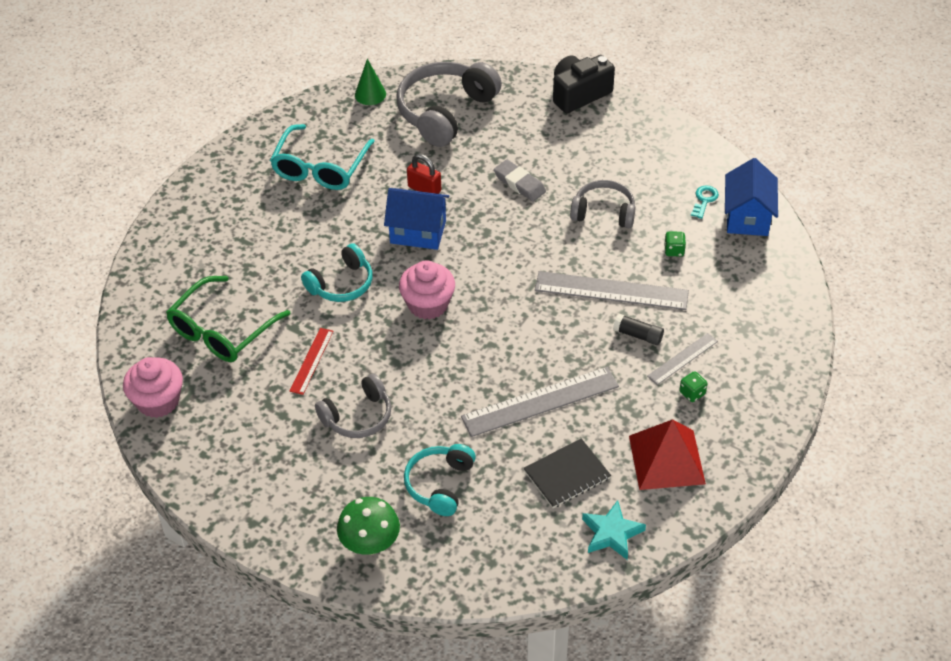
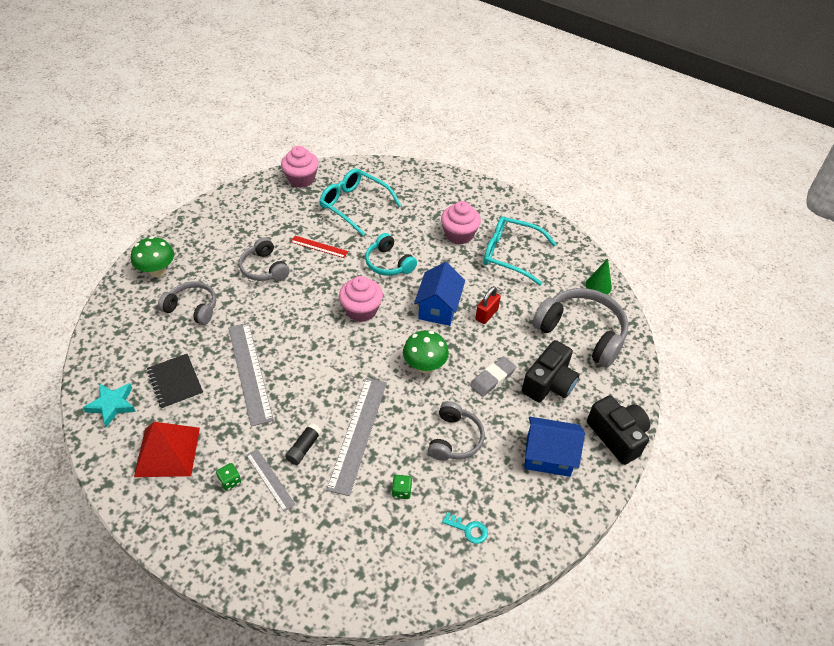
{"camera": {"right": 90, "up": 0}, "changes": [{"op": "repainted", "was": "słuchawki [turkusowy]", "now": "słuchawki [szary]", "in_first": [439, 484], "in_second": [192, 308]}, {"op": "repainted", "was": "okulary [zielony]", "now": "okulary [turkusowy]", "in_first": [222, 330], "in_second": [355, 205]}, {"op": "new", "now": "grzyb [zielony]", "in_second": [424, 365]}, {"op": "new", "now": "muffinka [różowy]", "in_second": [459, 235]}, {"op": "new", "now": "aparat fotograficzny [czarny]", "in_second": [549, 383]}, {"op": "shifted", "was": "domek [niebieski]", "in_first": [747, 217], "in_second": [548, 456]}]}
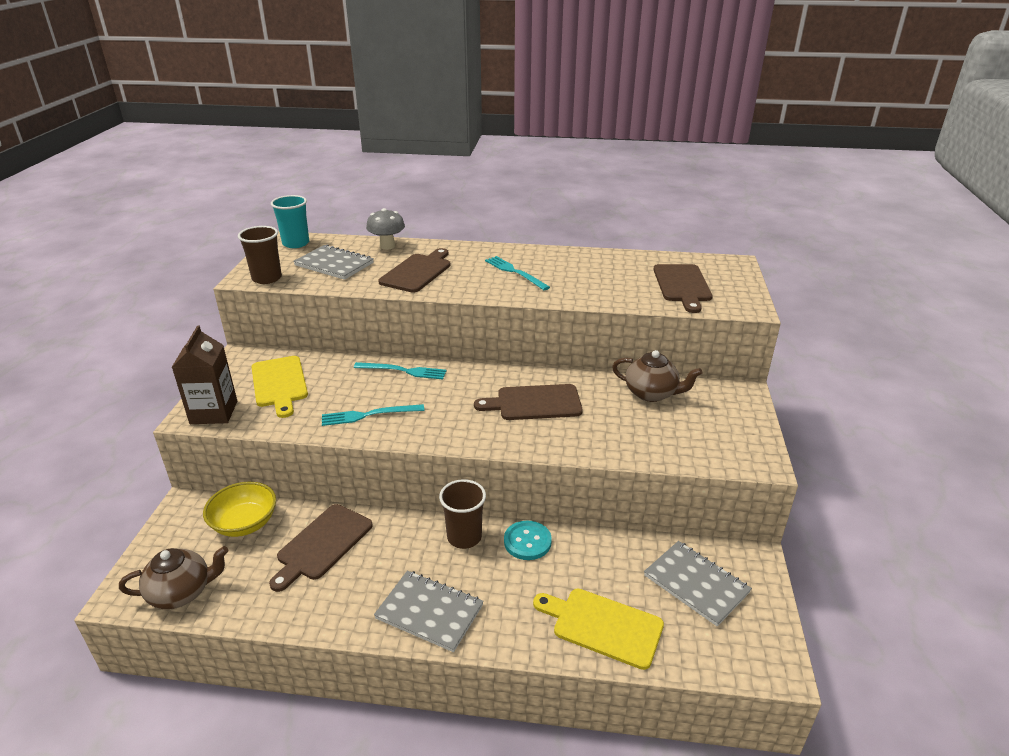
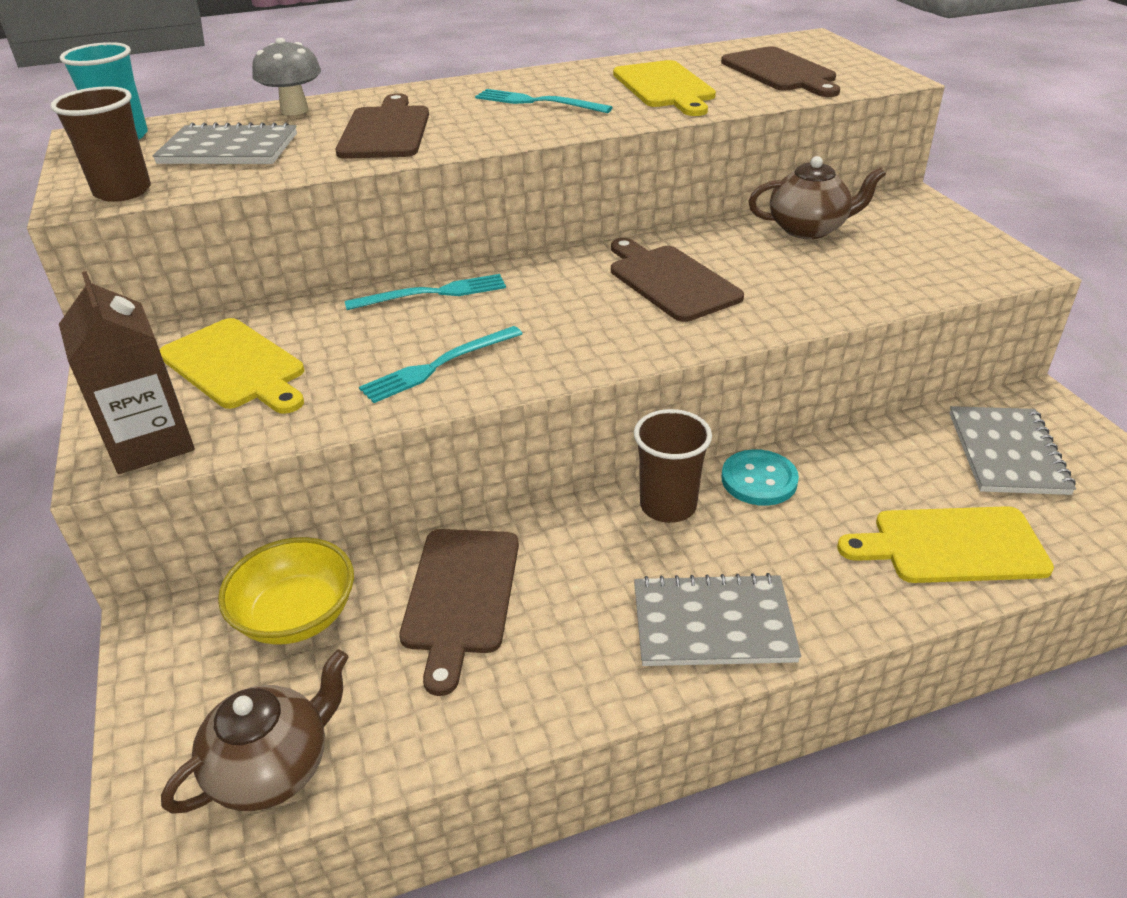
{"camera": {"right": -25, "up": 5}, "changes": [{"op": "rotated", "was": "deska do krojenia [brązowy]", "in_first": [534, 403], "in_second": [670, 281], "clockwise": 90}, {"op": "new", "now": "deska do krojenia [żółty]", "in_second": [665, 87]}, {"op": "rotated", "was": "zeszyt [szary]", "in_first": [696, 584], "in_second": [1007, 453], "clockwise": 75}]}
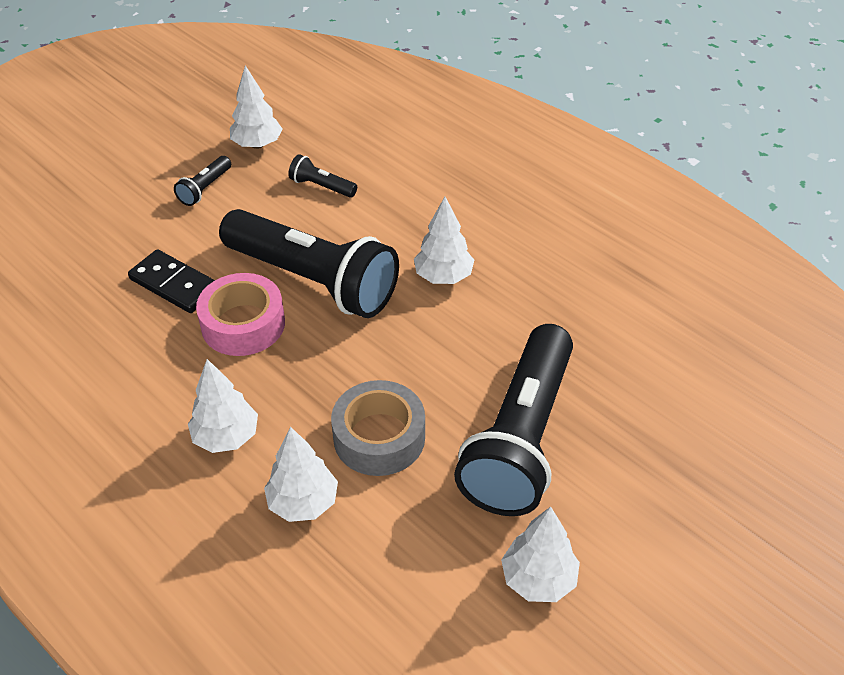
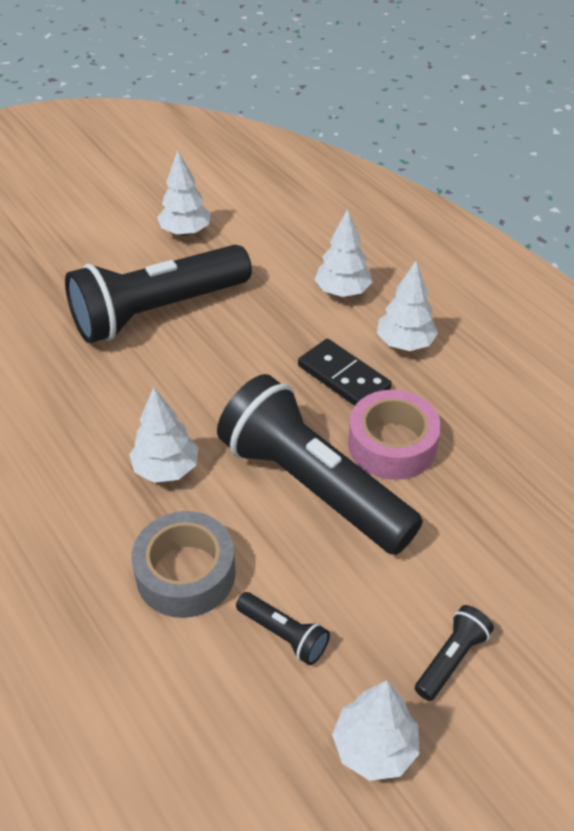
{"camera": {"right": -170, "up": 0}, "changes": [{"op": "rotated", "was": "latarka [czarny]", "in_first": [520, 438], "in_second": [157, 311], "clockwise": -150}, {"op": "shifted", "was": "taśma klejąca [szary]", "in_first": [379, 437], "in_second": [186, 573]}, {"op": "shifted", "was": "kostka domina [czarny]", "in_first": [174, 284], "in_second": [343, 377]}]}
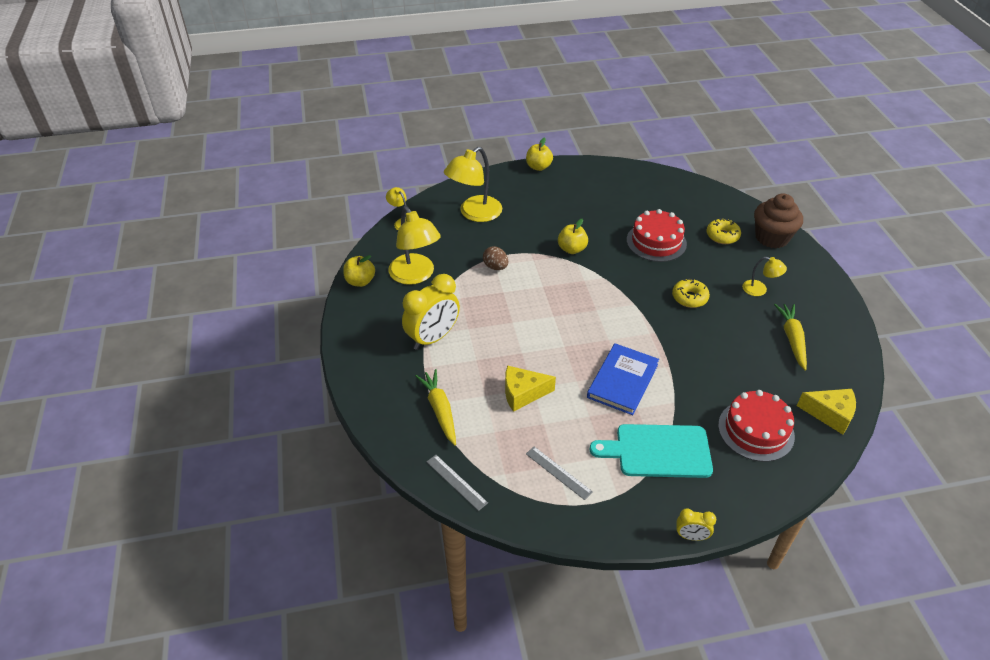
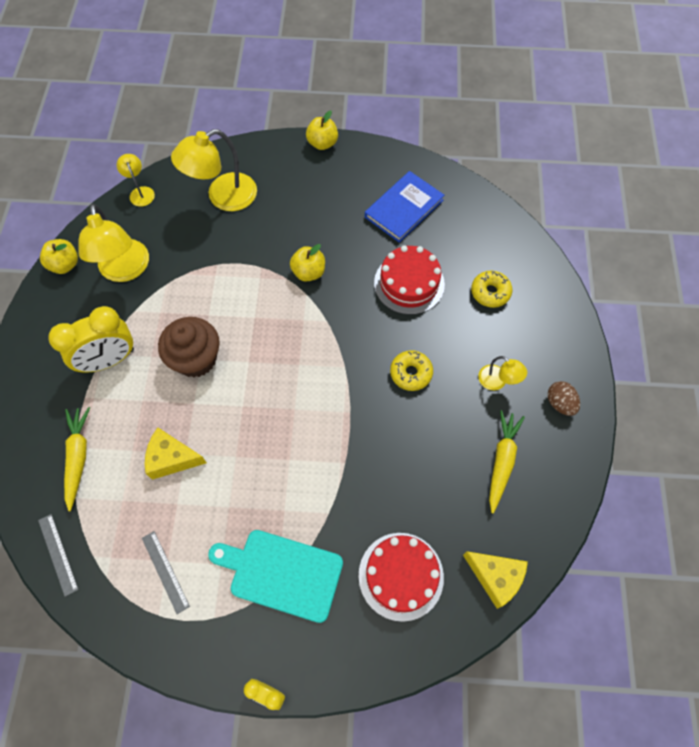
{"camera": {"right": 15, "up": 20}, "changes": [{"op": "shifted", "was": "muffinka [brązowy]", "in_first": [772, 238], "in_second": [196, 359]}, {"op": "shifted", "was": "książka [niebieski]", "in_first": [622, 381], "in_second": [404, 208]}, {"op": "shifted", "was": "jajko [brązowy]", "in_first": [495, 267], "in_second": [560, 403]}]}
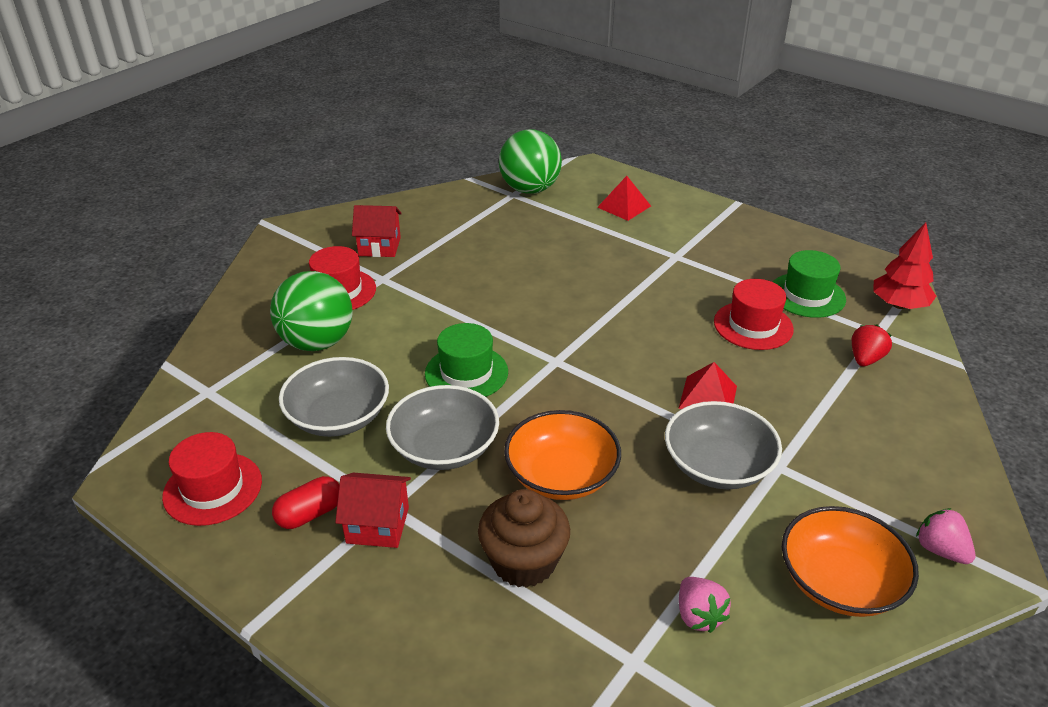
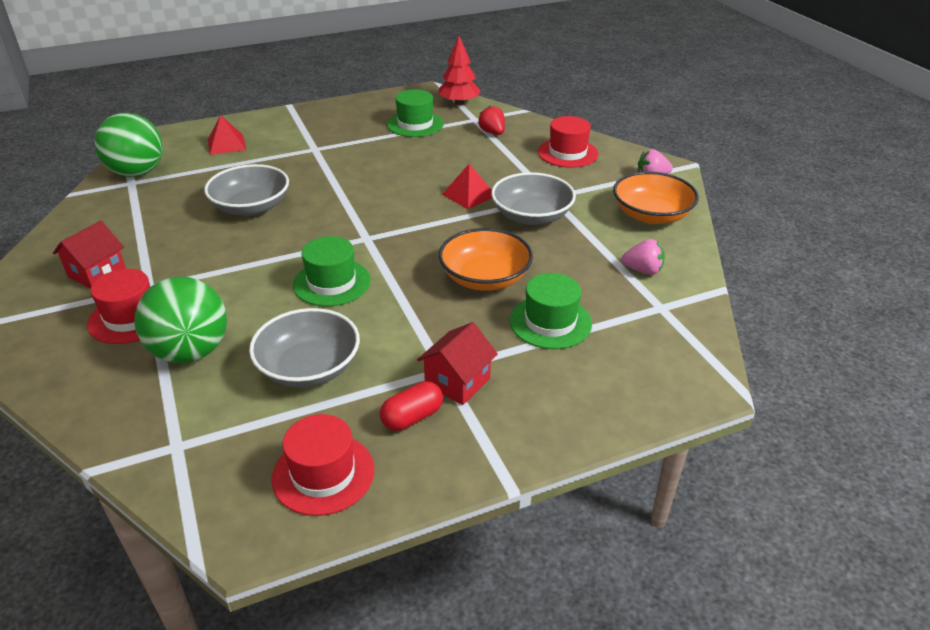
{"camera": {"right": -60, "up": 0}, "changes": [{"op": "shifted", "was": "miska [szary]", "in_first": [444, 447], "in_second": [251, 207]}, {"op": "rotated", "was": "kapsułka [czerwony]", "in_first": [310, 514], "in_second": [412, 417], "clockwise": 60}, {"op": "swapped", "was": "muffinka [brązowy]", "now": "kapelusz [zielony]", "in_first": [524, 561], "in_second": [550, 322]}, {"op": "shifted", "was": "kapelusz [czerwony]", "in_first": [753, 325], "in_second": [567, 153]}]}
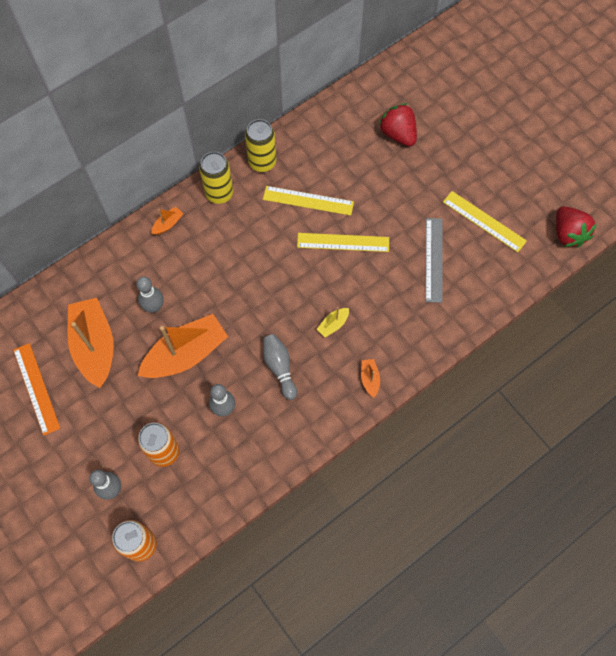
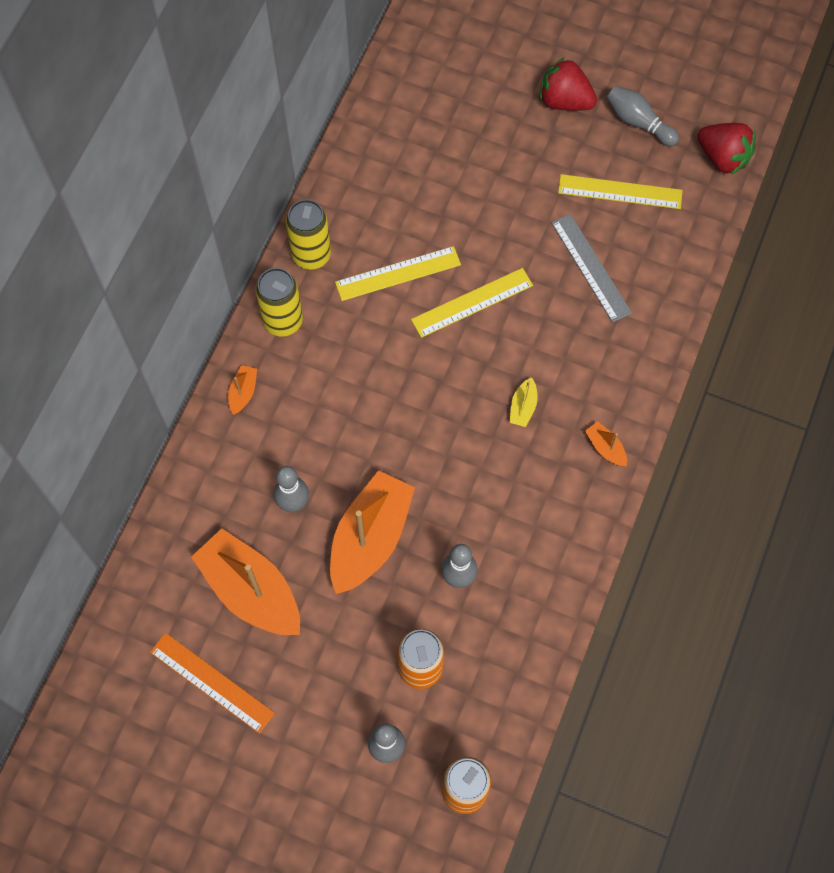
{"camera": {"right": -30, "up": 0}, "changes": [{"op": "shifted", "was": "truskawka [czerwony]", "in_first": [398, 134], "in_second": [564, 101]}, {"op": "shifted", "was": "kręgiel [szary]", "in_first": [279, 368], "in_second": [638, 122]}]}
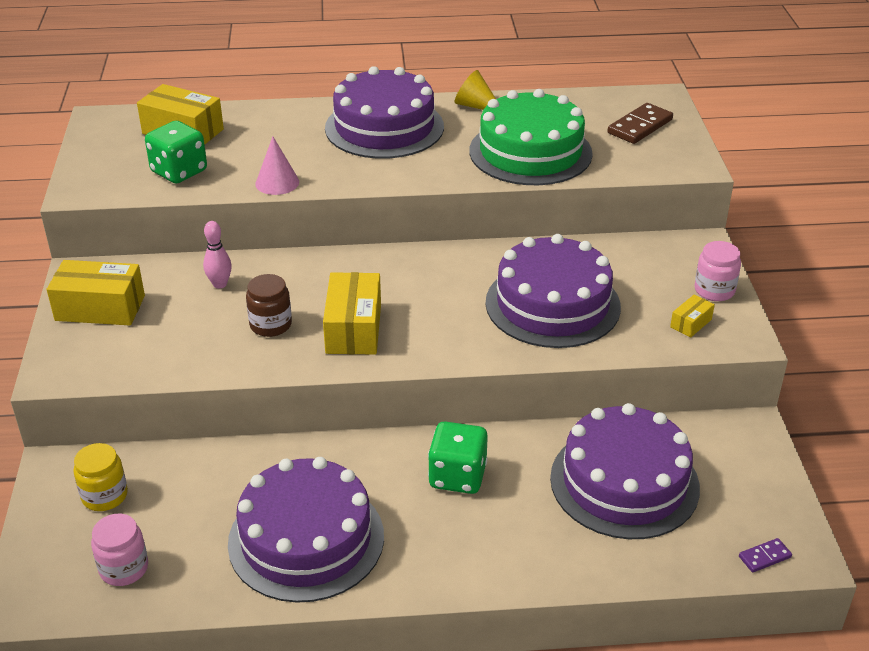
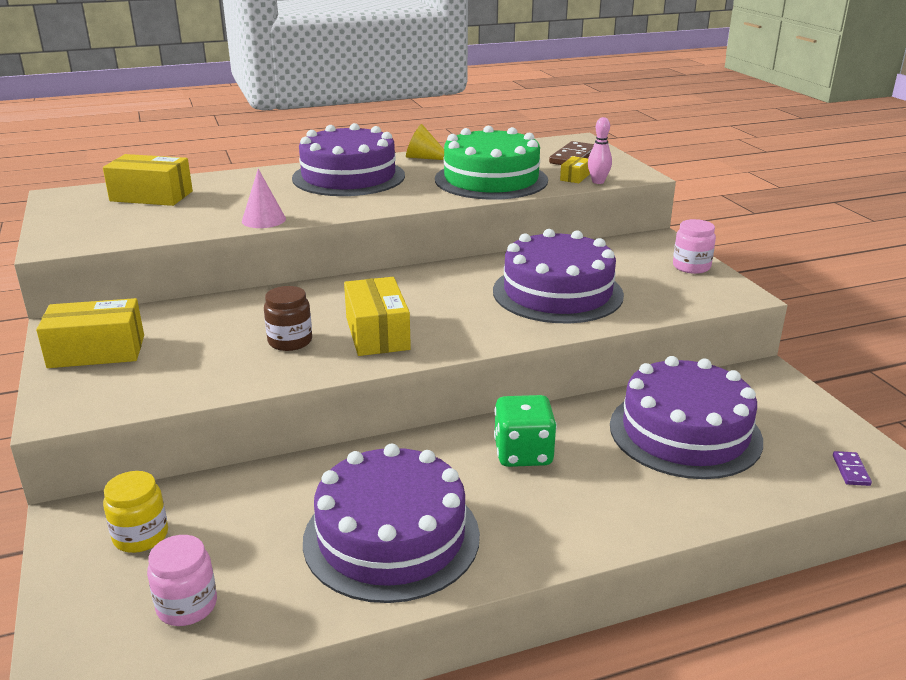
{"camera": {"right": -15, "up": -10}, "changes": [{"op": "shifted", "was": "pudełko [żółty]", "in_first": [691, 323], "in_second": [575, 177]}, {"op": "shifted", "was": "kręgiel [różowy]", "in_first": [220, 284], "in_second": [598, 182]}, {"op": "rotated", "was": "kostka domina [fioletowy]", "in_first": [764, 557], "in_second": [850, 470], "clockwise": -45}, {"op": "gone", "was": "kostka do gry [zielony]", "in_first": [179, 172]}]}
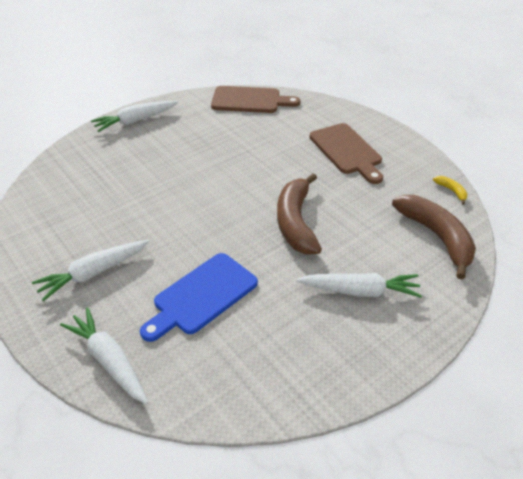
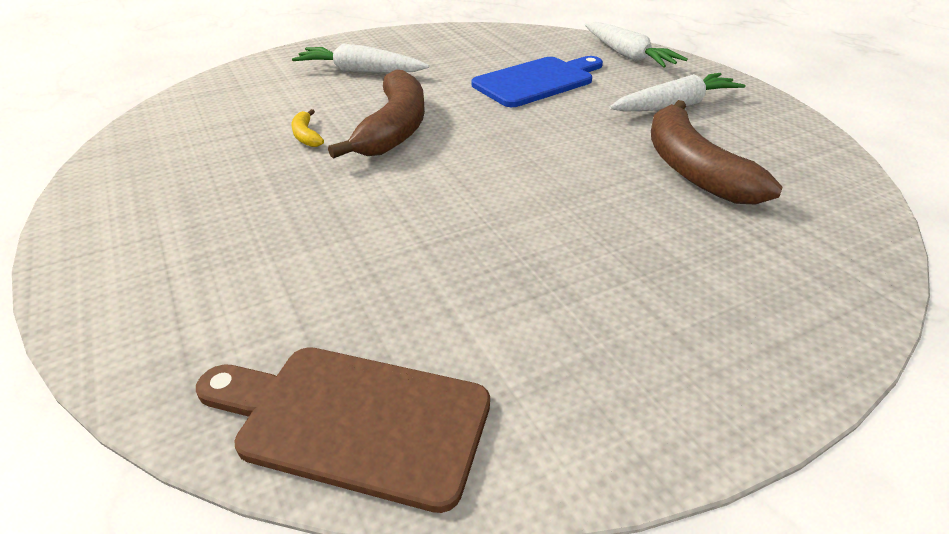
{"camera": {"right": -170, "up": -5}, "changes": [{"op": "shifted", "was": "banan [żółty]", "in_first": [451, 191], "in_second": [306, 135]}, {"op": "shifted", "was": "banan [brązowy]", "in_first": [437, 237], "in_second": [692, 168]}, {"op": "gone", "was": "marchewka [biały]", "in_first": [136, 121]}, {"op": "gone", "was": "deska do krojenia [brązowy]", "in_first": [347, 151]}]}
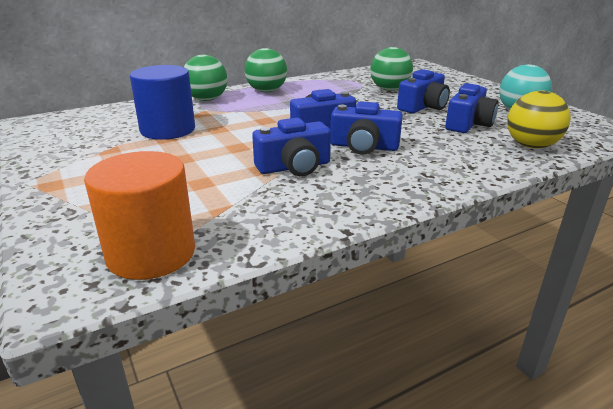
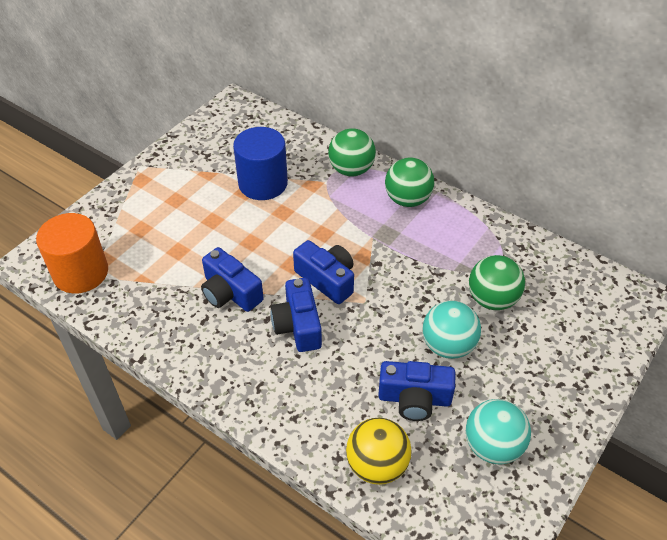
{"camera": {"right": 65, "up": 20}, "changes": [{"op": "swapped", "was": "aparat fotograficzny [niebieski]", "now": "piłka [turkusowy]", "in_first": [423, 106], "in_second": [448, 346]}]}
